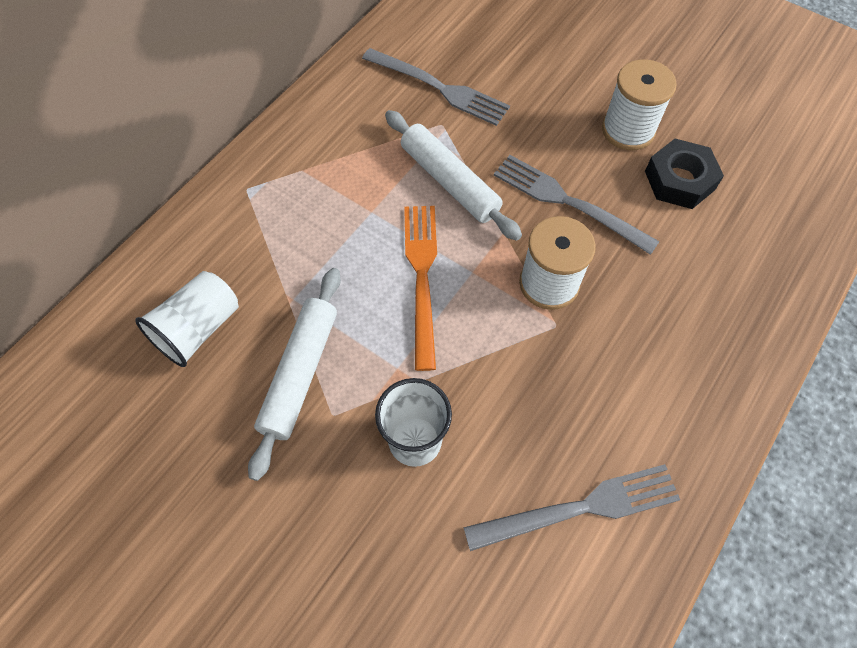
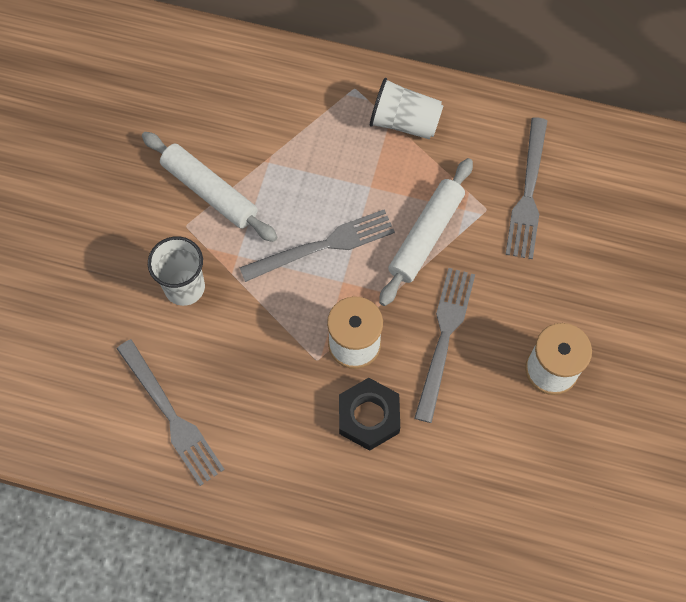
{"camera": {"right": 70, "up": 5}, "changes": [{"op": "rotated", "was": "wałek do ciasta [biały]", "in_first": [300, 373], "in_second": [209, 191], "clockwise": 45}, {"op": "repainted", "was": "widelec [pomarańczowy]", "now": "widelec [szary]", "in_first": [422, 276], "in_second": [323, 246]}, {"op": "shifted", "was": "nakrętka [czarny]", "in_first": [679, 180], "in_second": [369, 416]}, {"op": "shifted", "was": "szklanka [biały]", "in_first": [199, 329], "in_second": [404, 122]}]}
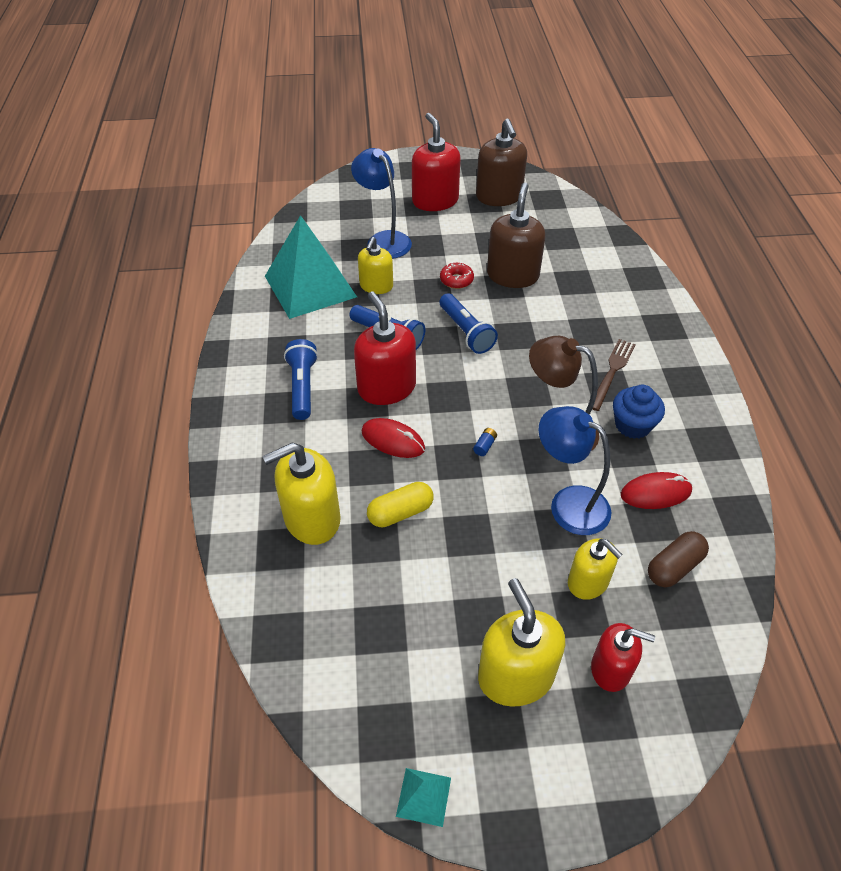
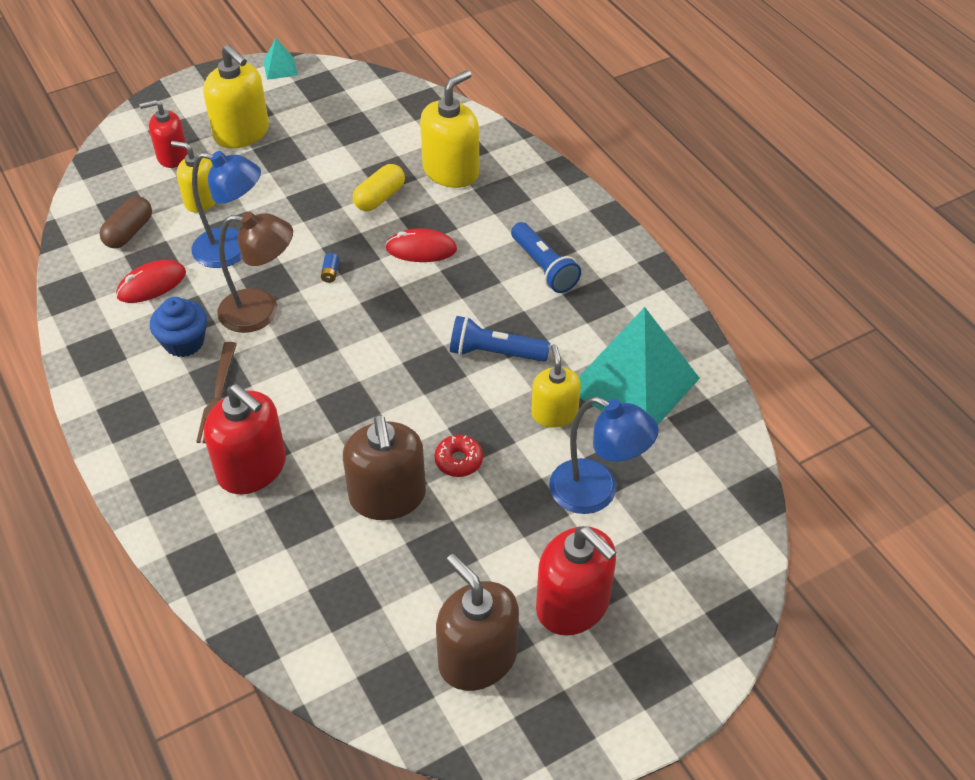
{"camera": {"right": 155, "up": 0}, "changes": [{"op": "shifted", "was": "dozownik mydła [czerwony]", "in_first": [386, 388], "in_second": [252, 468]}, {"op": "gone", "was": "latarka [niebieski]", "in_first": [466, 332]}]}
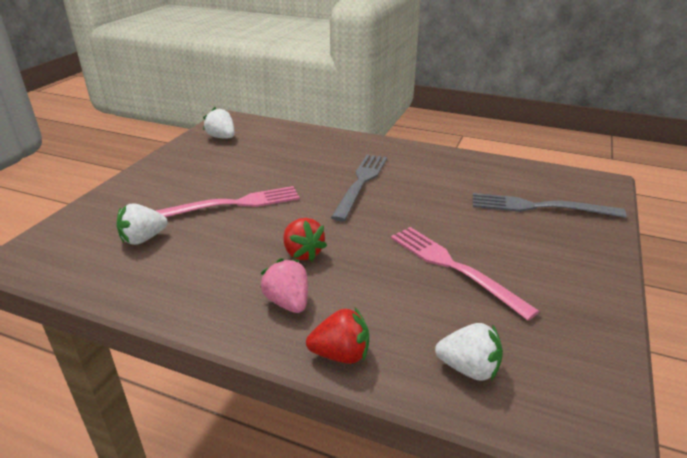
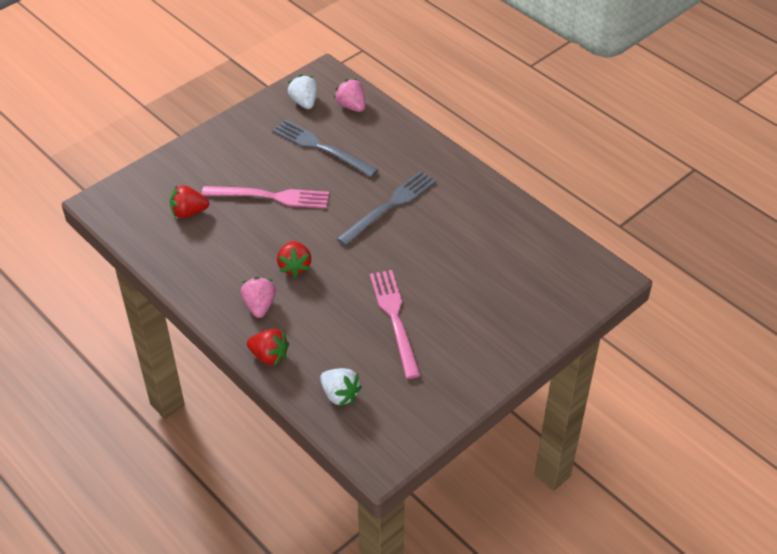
{"camera": {"right": 25, "up": 15}, "changes": [{"op": "repainted", "was": "truskawka [biały]", "now": "truskawka [czerwony]", "in_first": [143, 239], "in_second": [189, 212]}, {"op": "shifted", "was": "widelec [szary]", "in_first": [540, 207], "in_second": [321, 147]}, {"op": "new", "now": "truskawka [różowy]", "in_second": [351, 106]}]}
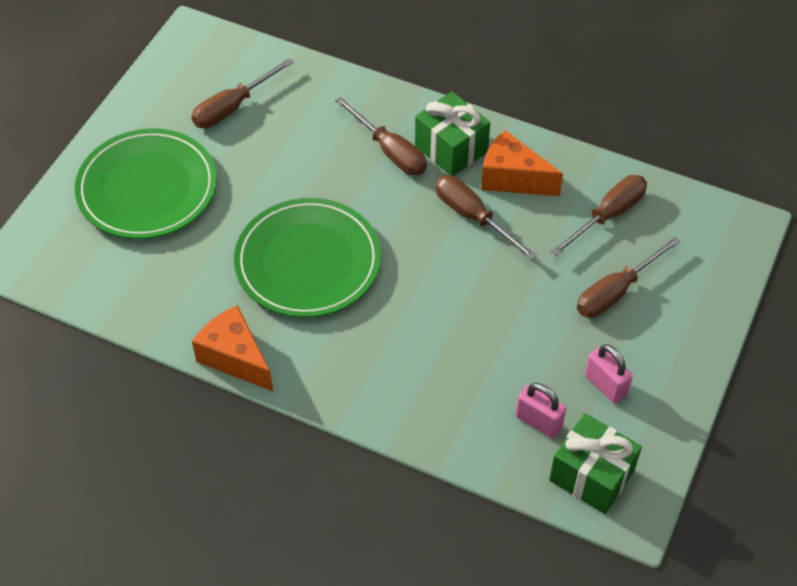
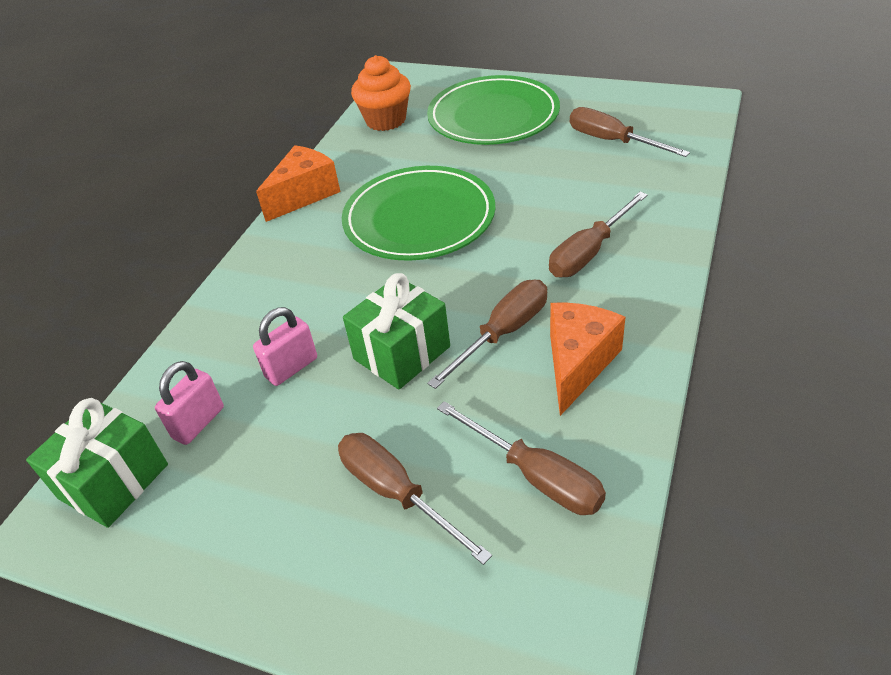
{"camera": {"right": 90, "up": -10}, "changes": [{"op": "shifted", "was": "kłódka [różowy]", "in_first": [605, 385], "in_second": [291, 368]}, {"op": "shifted", "was": "prezent [zielony]", "in_first": [451, 149], "in_second": [402, 353]}, {"op": "new", "now": "muffinka [pomarańczowy]", "in_second": [385, 120]}]}
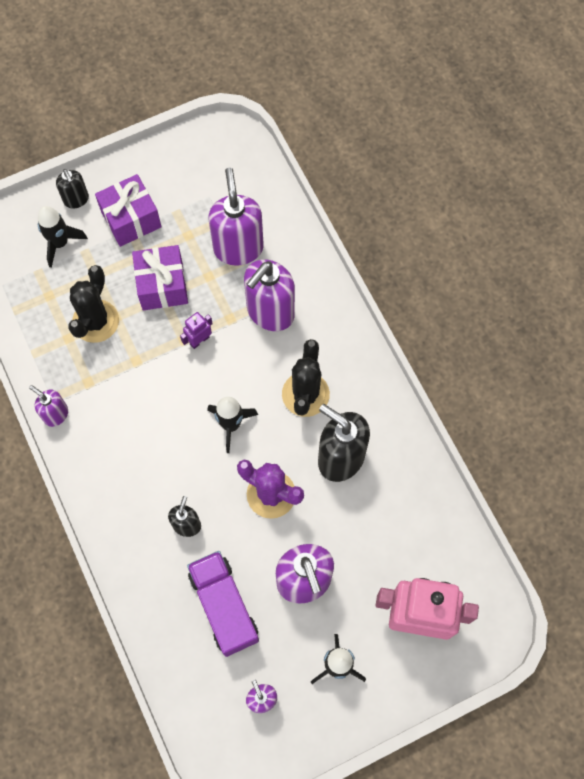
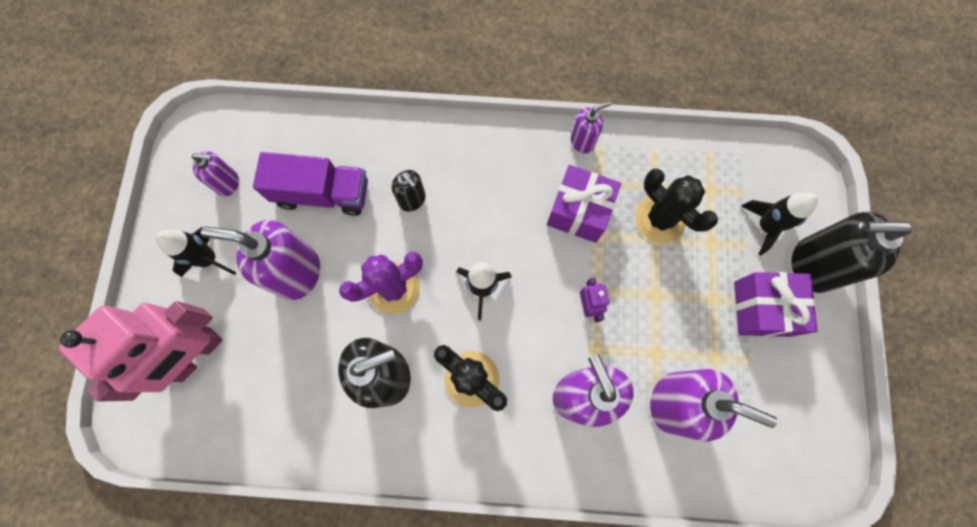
{"camera": {"right": 120, "up": 5}, "changes": [{"op": "shifted", "was": "prezent [fioletowy]", "in_first": [162, 286], "in_second": [579, 211]}, {"op": "scaled", "was": "dozownik mydła [czarny]", "in_first": [76, 199], "in_second": [811, 265], "ratio": 1.87}]}
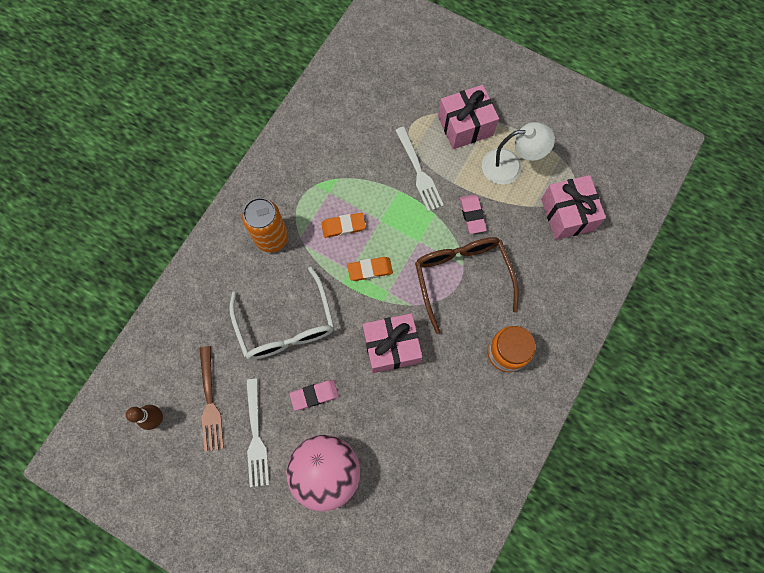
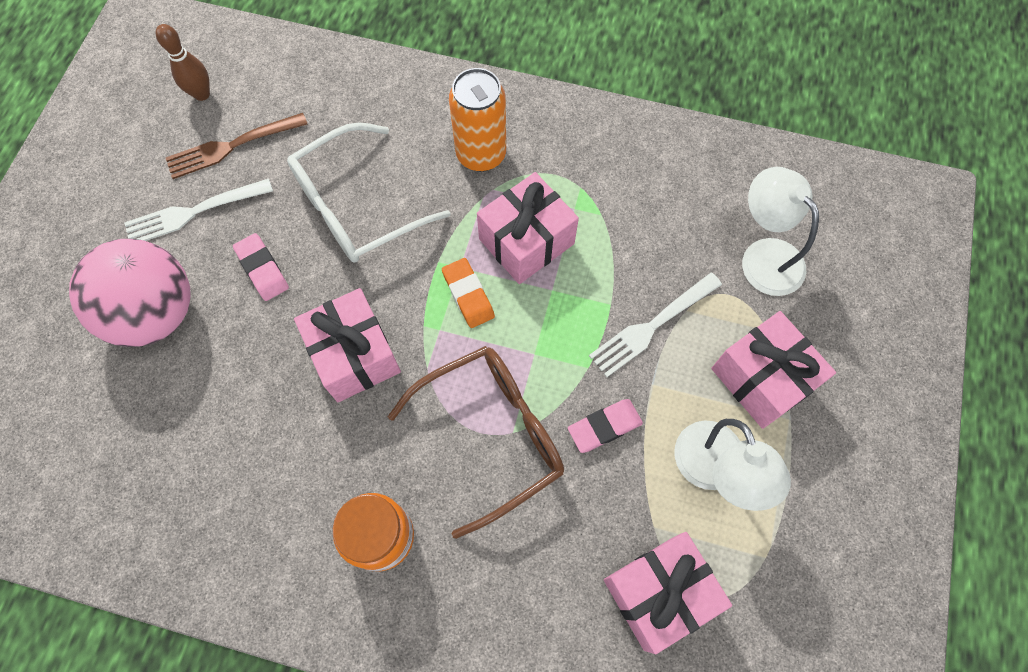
{"camera": {"right": 75, "up": -5}, "changes": [{"op": "swapped", "was": "gumka do mazania [pomarańczowy]", "now": "prezent [różowy]", "in_first": [343, 226], "in_second": [526, 241]}, {"op": "new", "now": "lampka [biały]", "in_second": [764, 256]}]}
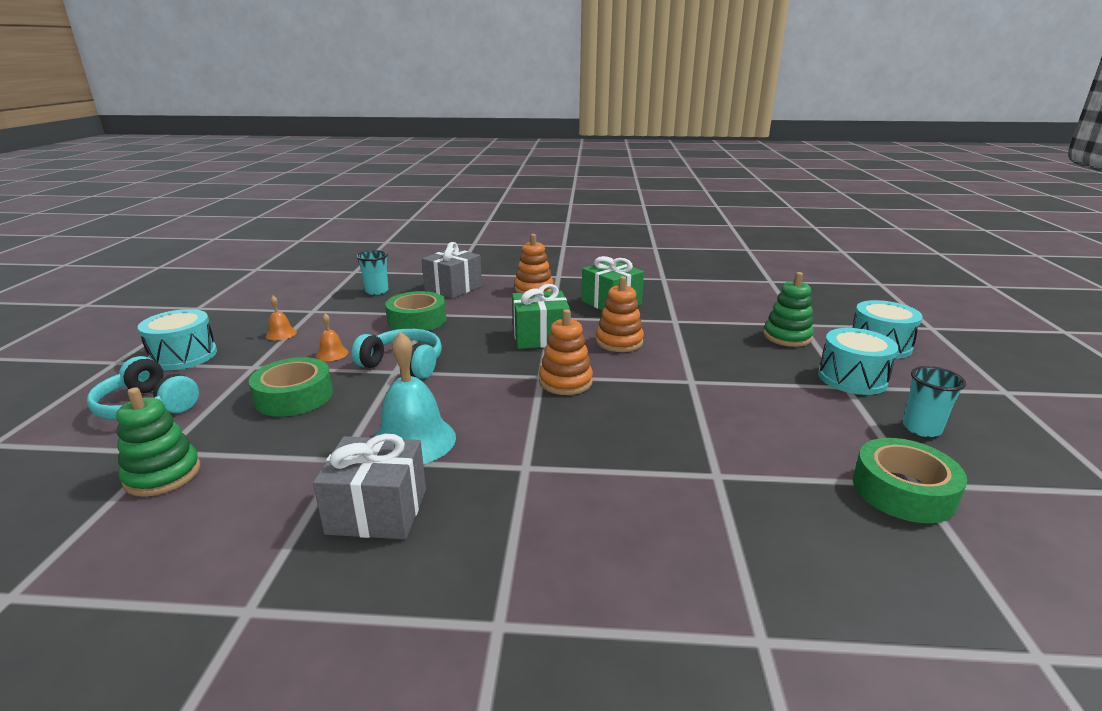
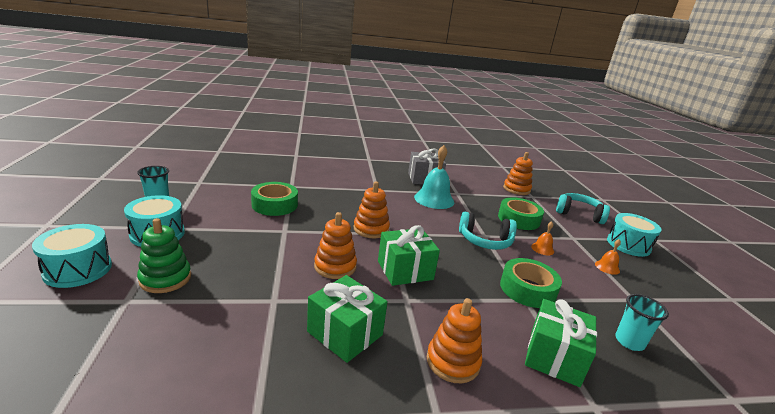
{"camera": {"right": 165, "up": 0}, "changes": [{"op": "shifted", "was": "taśma klejąca [zielony]", "in_first": [903, 491], "in_second": [274, 205]}, {"op": "repainted", "was": "zabawka nakładanka [zielony]", "now": "zabawka nakładanka [pomarańczowy]", "in_first": [163, 475], "in_second": [516, 189]}, {"op": "repainted", "was": "prezent [szary]", "now": "prezent [zielony]", "in_first": [453, 288], "in_second": [554, 357]}]}
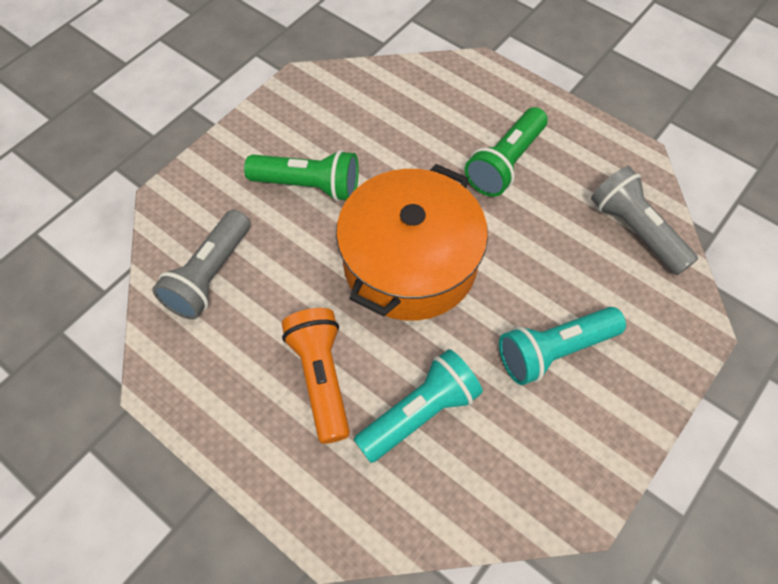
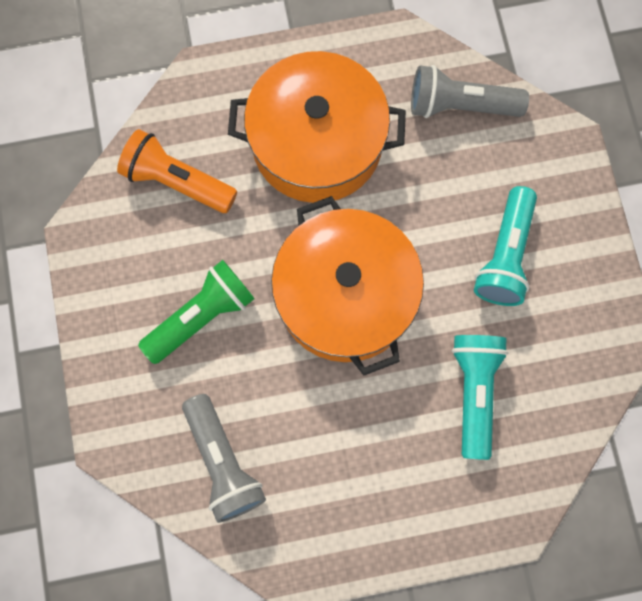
{"camera": {"right": -50, "up": 15}, "changes": [{"op": "shifted", "was": "latarka [pomarańczowy]", "in_first": [321, 378], "in_second": [177, 181]}, {"op": "swapped", "was": "latarka [zielony]", "now": "garnek [pomarańczowy]", "in_first": [505, 163], "in_second": [317, 143]}]}
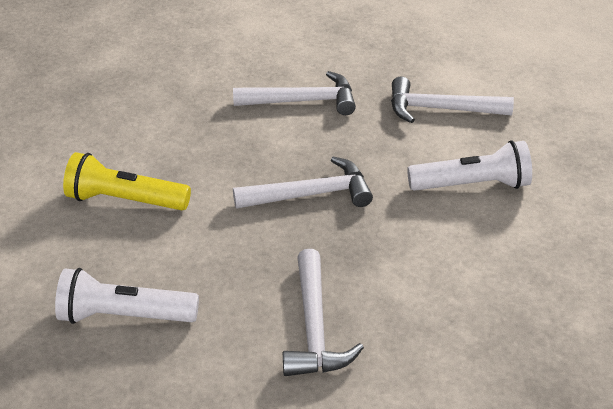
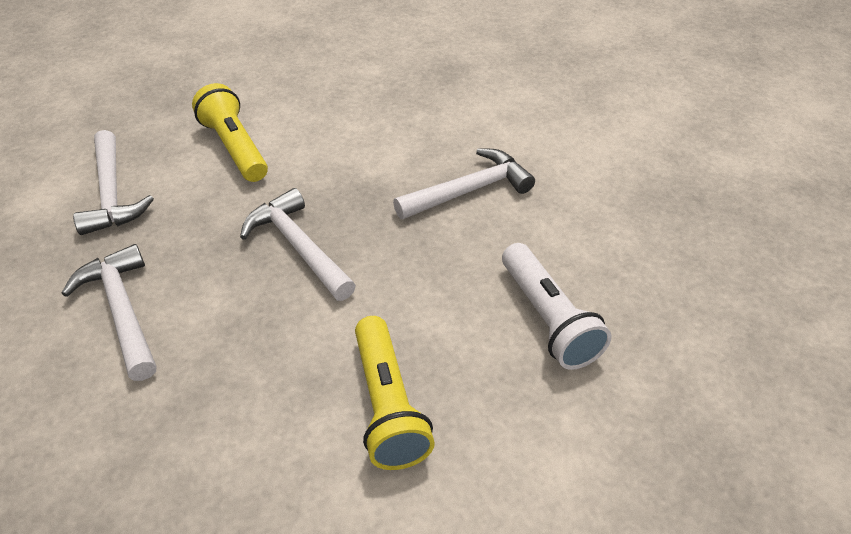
{"camera": {"right": -115, "up": 5}, "changes": [{"op": "repainted", "was": "latarka [biały]", "now": "latarka [żółty]", "in_first": [472, 185], "in_second": [235, 147]}]}
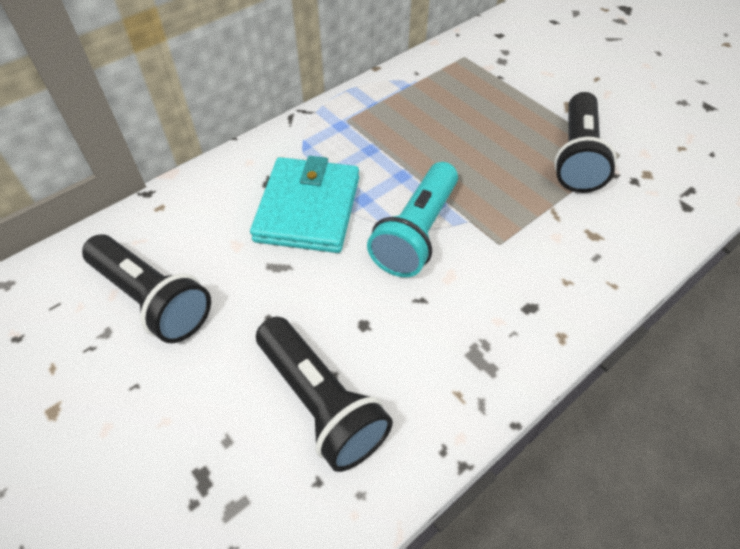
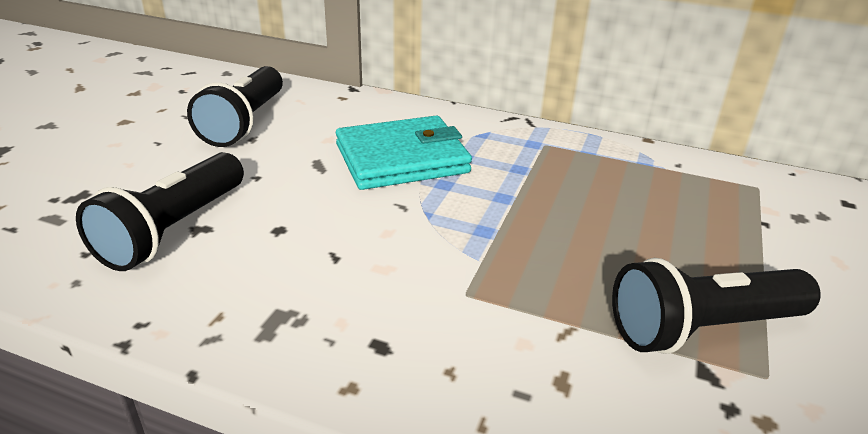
{"camera": {"right": 60, "up": -20}, "changes": [{"op": "gone", "was": "latarka [turkusowy]", "in_first": [416, 233]}]}
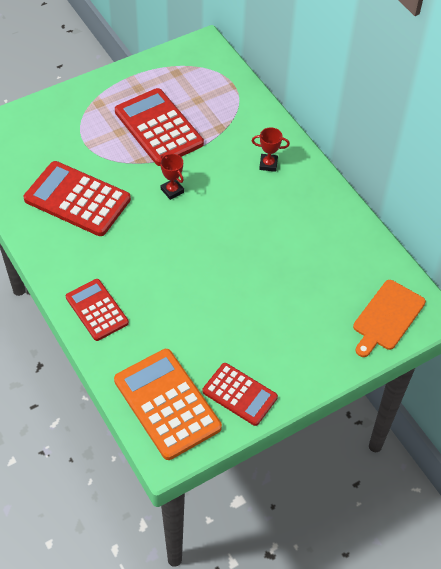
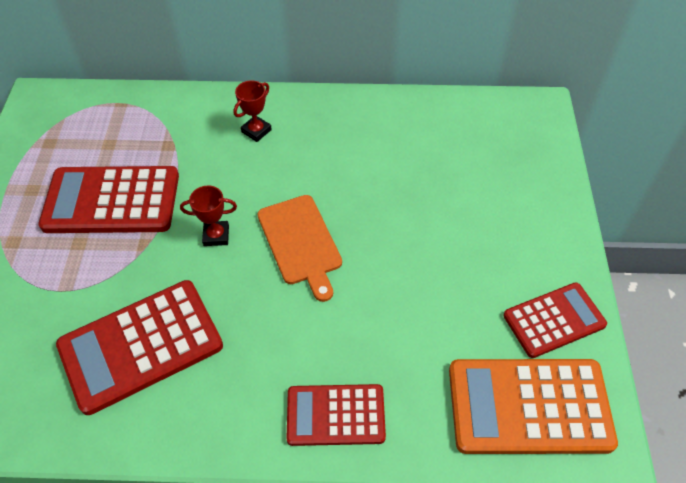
{"camera": {"right": -55, "up": 0}, "changes": [{"op": "shifted", "was": "deska do krojenia [pomarańczowy]", "in_first": [387, 317], "in_second": [300, 243]}]}
